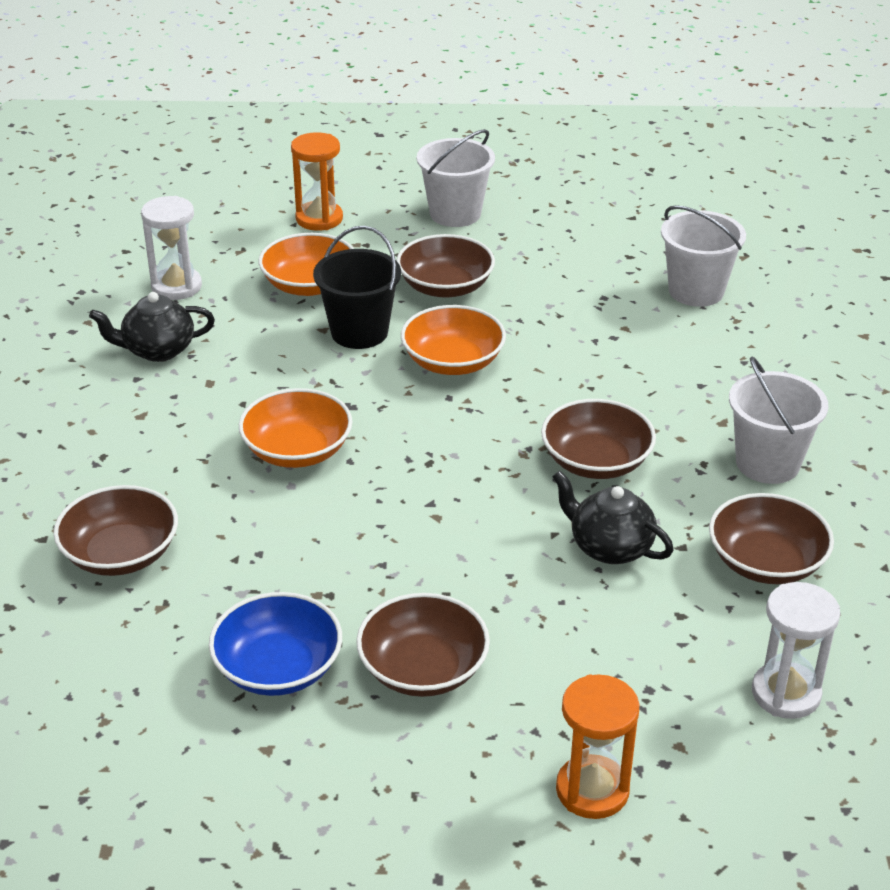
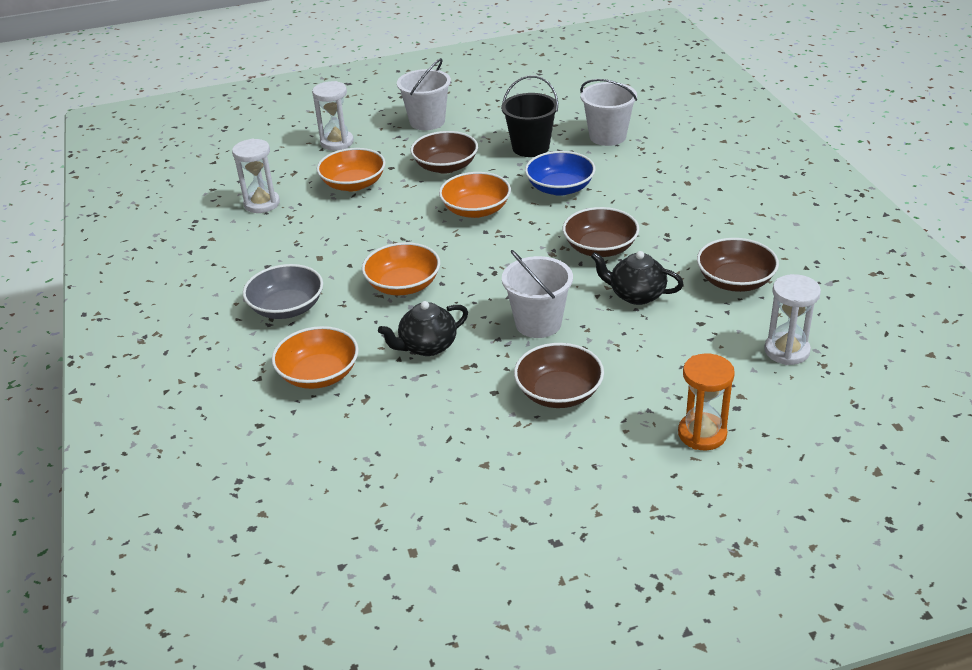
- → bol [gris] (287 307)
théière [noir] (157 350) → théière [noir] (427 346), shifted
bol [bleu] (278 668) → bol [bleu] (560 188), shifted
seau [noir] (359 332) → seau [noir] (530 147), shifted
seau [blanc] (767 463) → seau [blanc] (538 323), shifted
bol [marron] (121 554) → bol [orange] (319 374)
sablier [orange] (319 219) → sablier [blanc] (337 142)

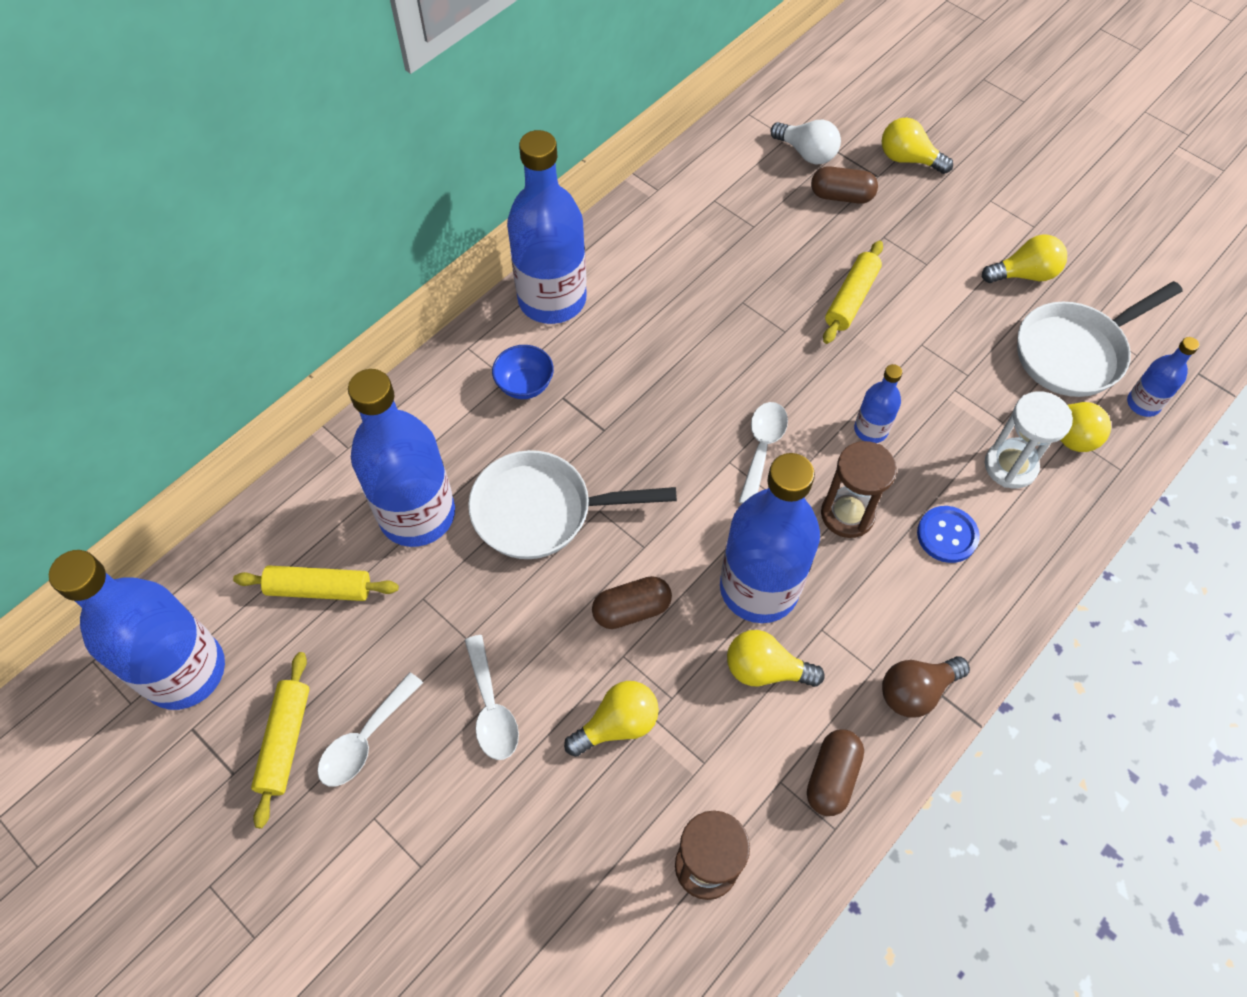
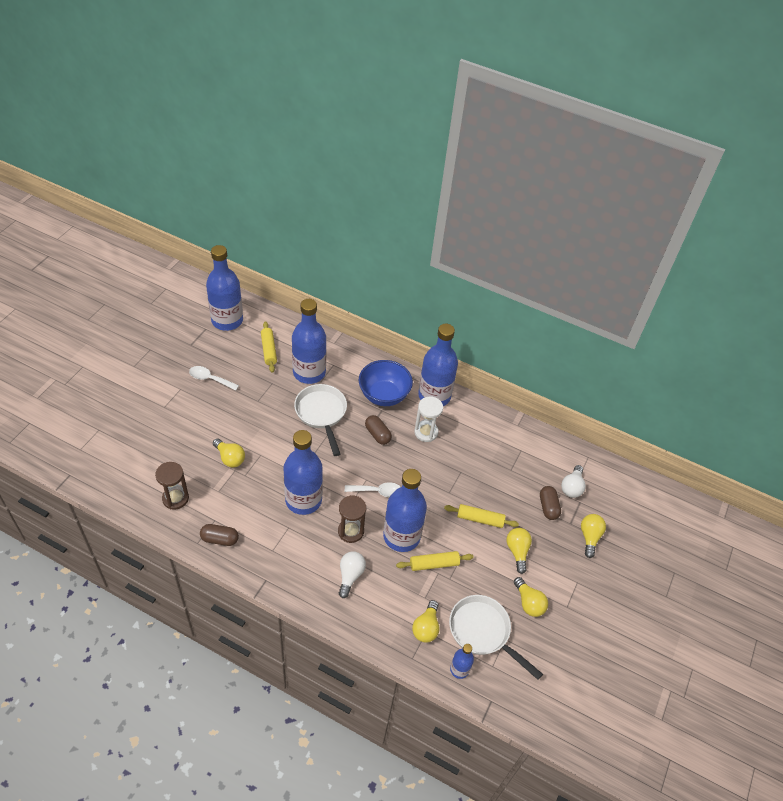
cuillère [blanc] (491 708) → -
ampoule [marron] (916 691) → -
rouleau à pâtisserie [jaune] (285 741) → rouleau à pâtisserie [jaune] (434 564), shifted
gélule [marron] (631 610) → gélule [marron] (377 434), shifted
ampoule [jaune] (765 669) → ampoule [jaune] (517 551), shifted
sablier [blanc] (1010 466) → sablier [blanc] (426 432), shifted
bouton [bleu] (947 535) → ampoule [blanc] (350 576)
bol [bleu] (525 385) → bol [bleu] (384 395), x1.91
bouteille [bleu] (870 430) → bouteille [bleu] (401 536), x2.14

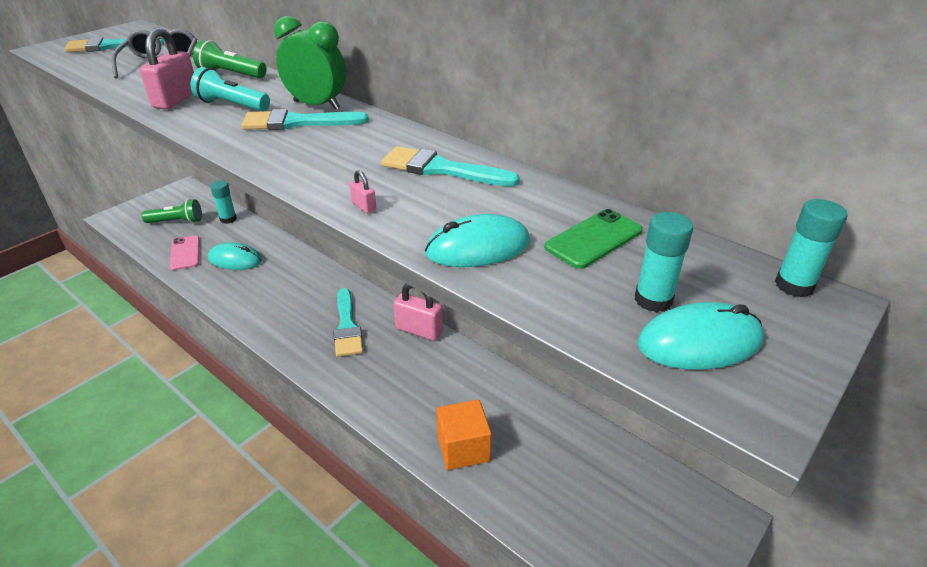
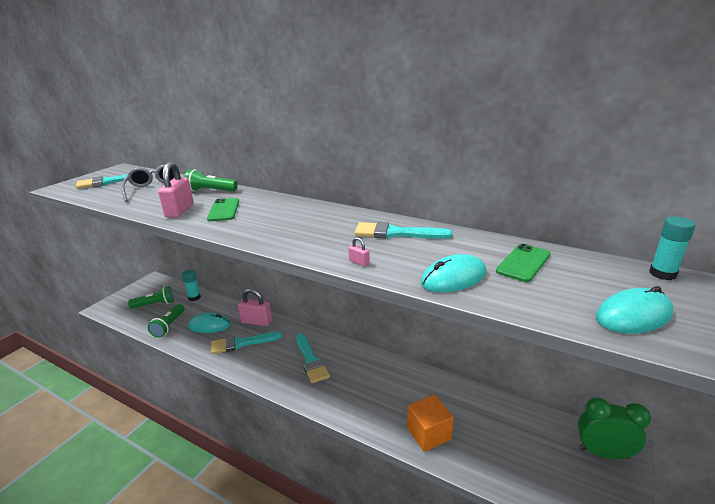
bâton de colle [turquoise] (653 300) → -
pinceau [turquoise] (297 122) → pinceau [turquoise] (241 343), shifted
réveil [vert] (316 105) → réveil [vert] (603 453), shifted
cadenas [rose] (419 330) → cadenas [rose] (256 321), shifted
téléphone [rose] (185 253) → lampe de poche [vert] (169 326)
lampe de poche [turquoise] (232 105) → téléphone [vert] (224 210)

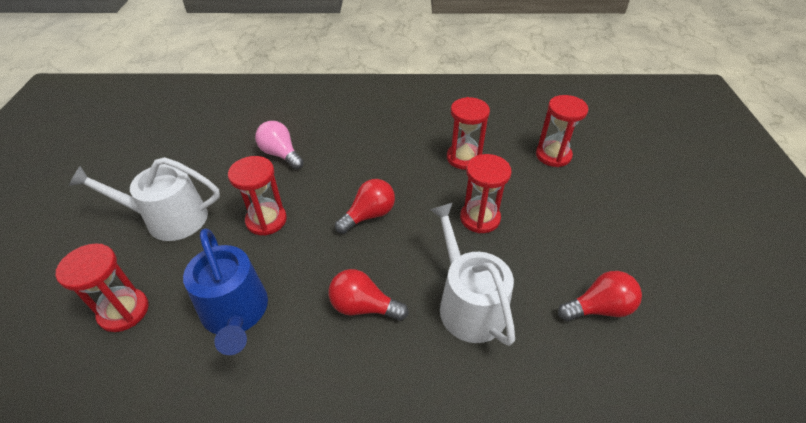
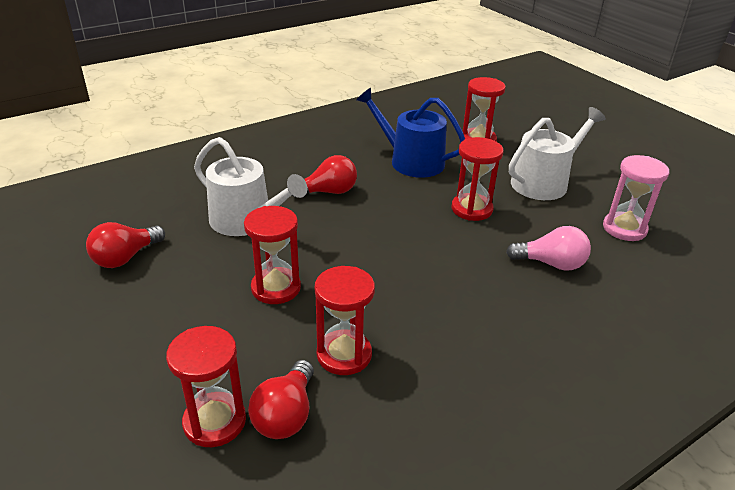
- → sablier [rose] (624 228)
ampoule [rouge] (369 215) → ampoule [rouge] (286 415), shifted

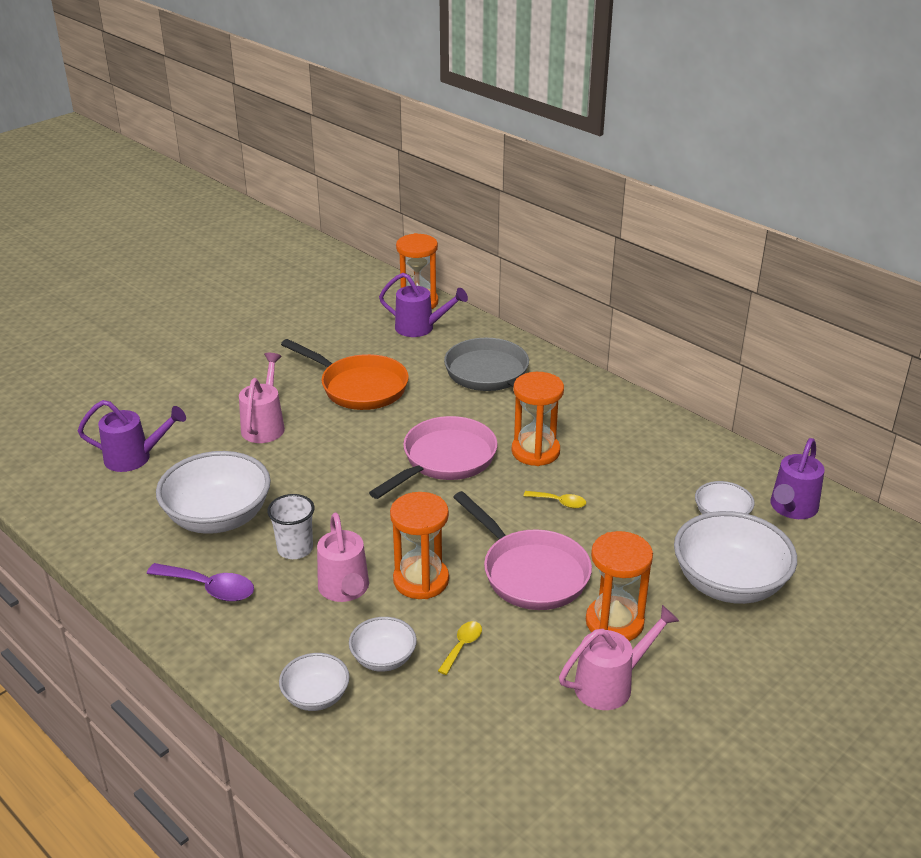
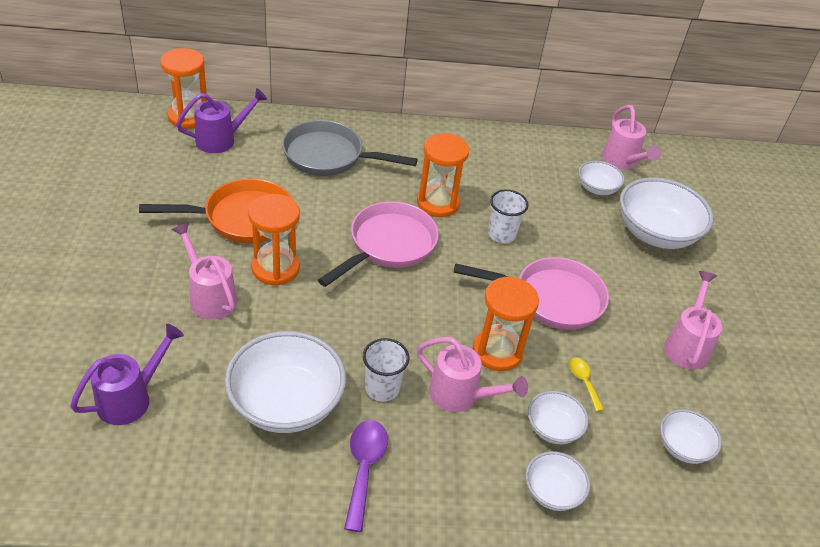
- → bol [blanc] (683 447)
sablier [orange] (614 622) → sablier [orange] (275 268), shifted
cuillère [jaune] (559 502) → gobelet [blanc] (501 234)
arrosoir [violet] (791 508) → arrosoir [rose] (622 161)
cuillère [violet] (209 588) → cuillère [violet] (364 468), 60 degrees counterclockwise
poêle [rose] (445 460) → poêle [rose] (388 245), 45 degrees clockwise

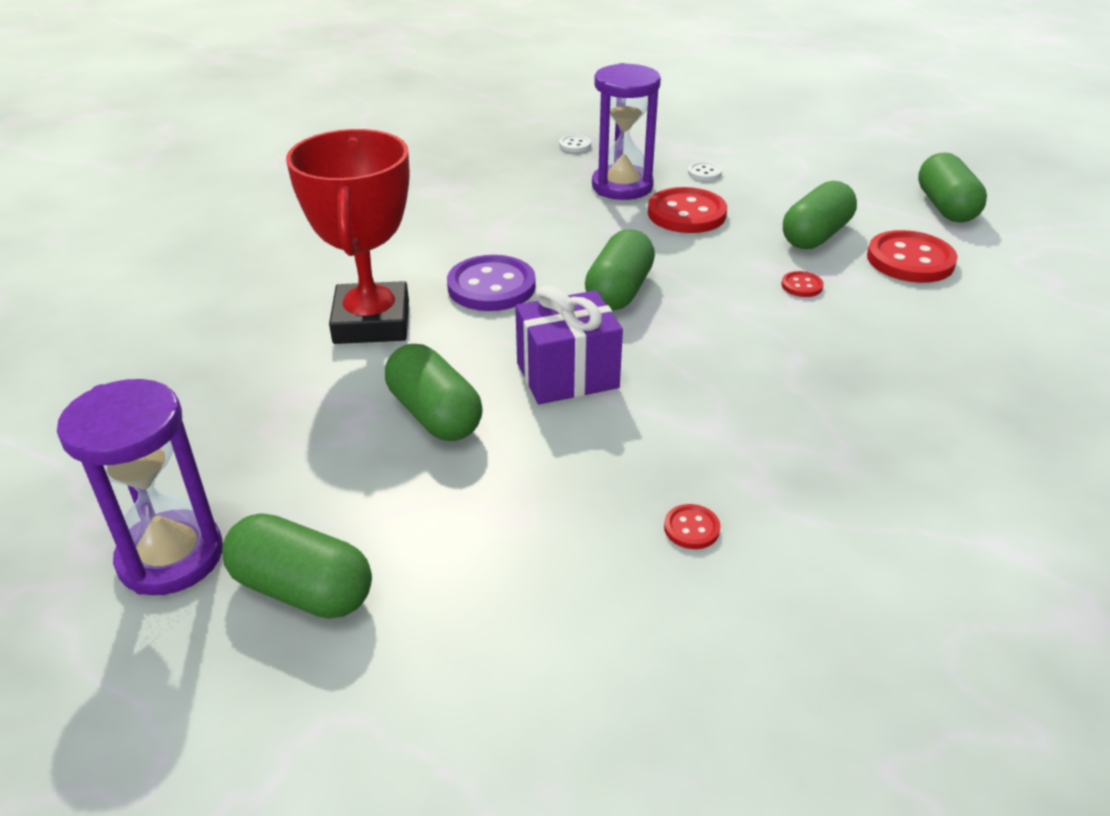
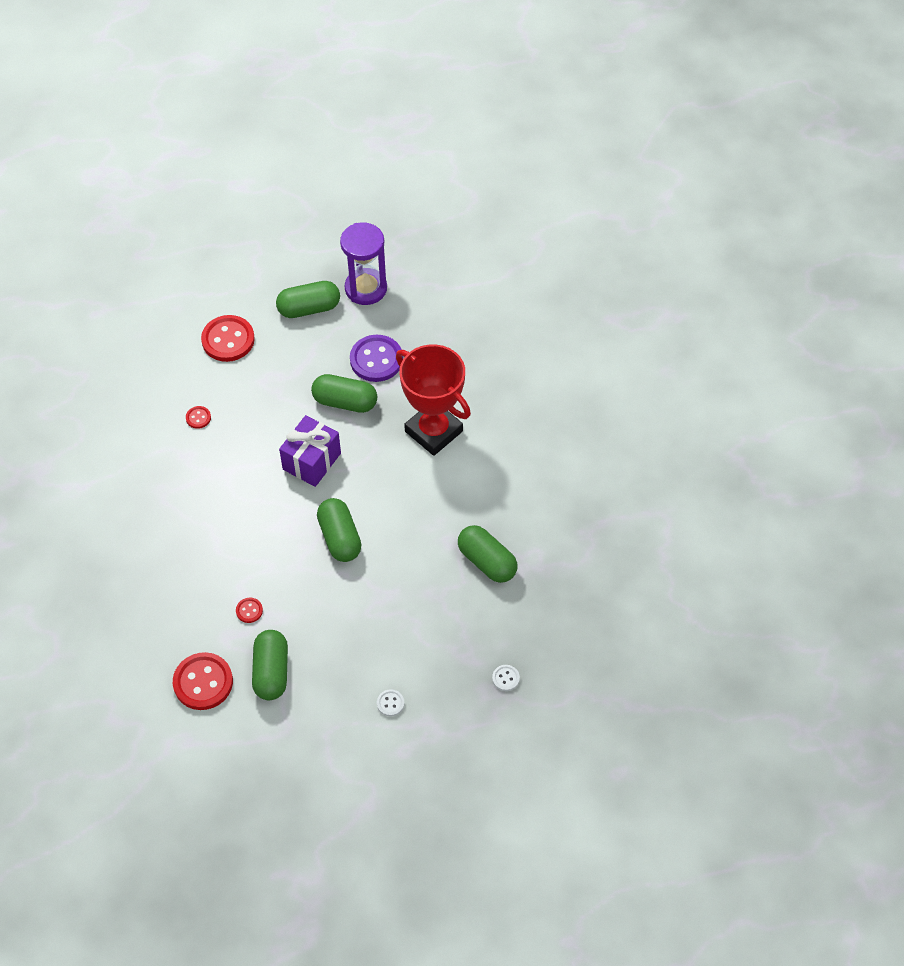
sablier [violet] (622 186) → -
bouton [violet] (491 286) → bouton [violet] (376 360), shifted
bouton [rouge] (686 214) → bouton [rouge] (228 340), shifted
gélule [vert] (945 207) → gélule [vert] (487 561), shifted

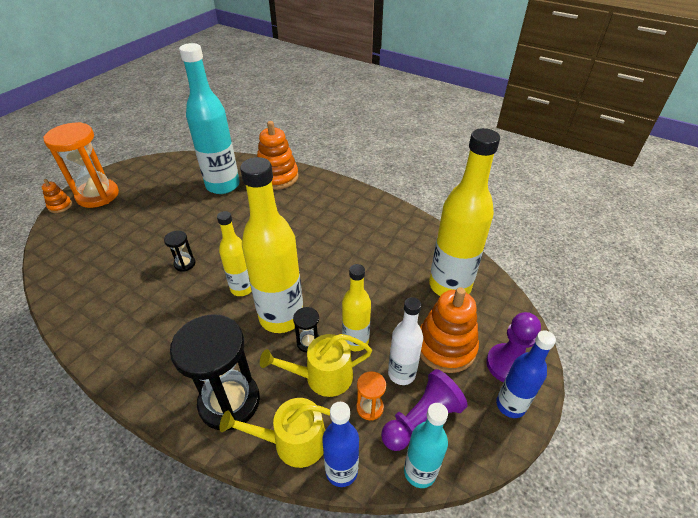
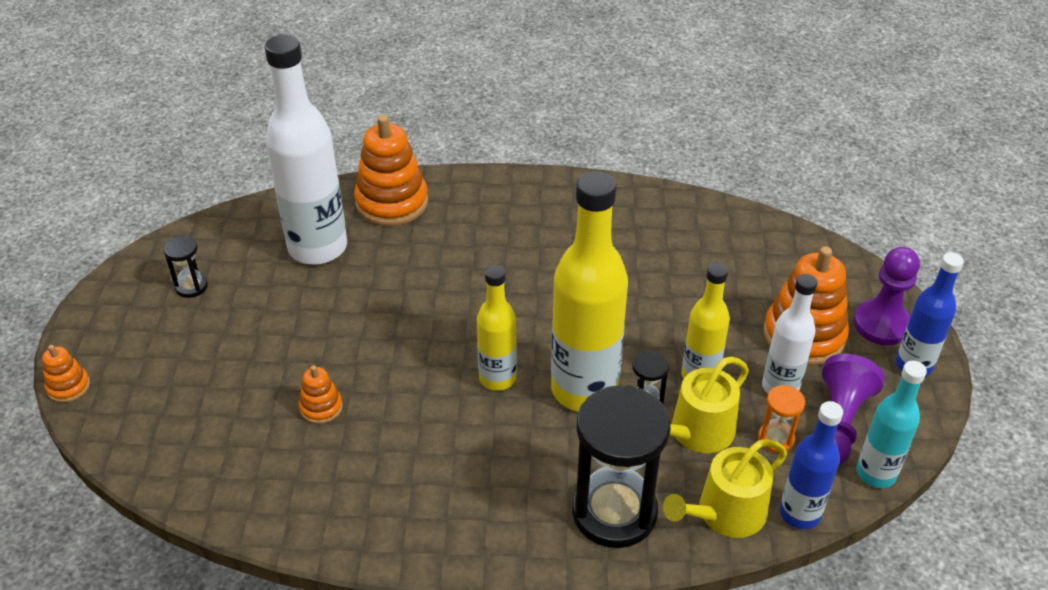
sablier [orange] (98 195) → -
bouteille [jaune] (450 285) → -
- → jouet à empiler [orange] (321 407)
sablier [noir] (185 264) → sablier [noir] (191 286), shifted
bouteille [turquoise] (223 185) → bouteille [blanc] (318 247)

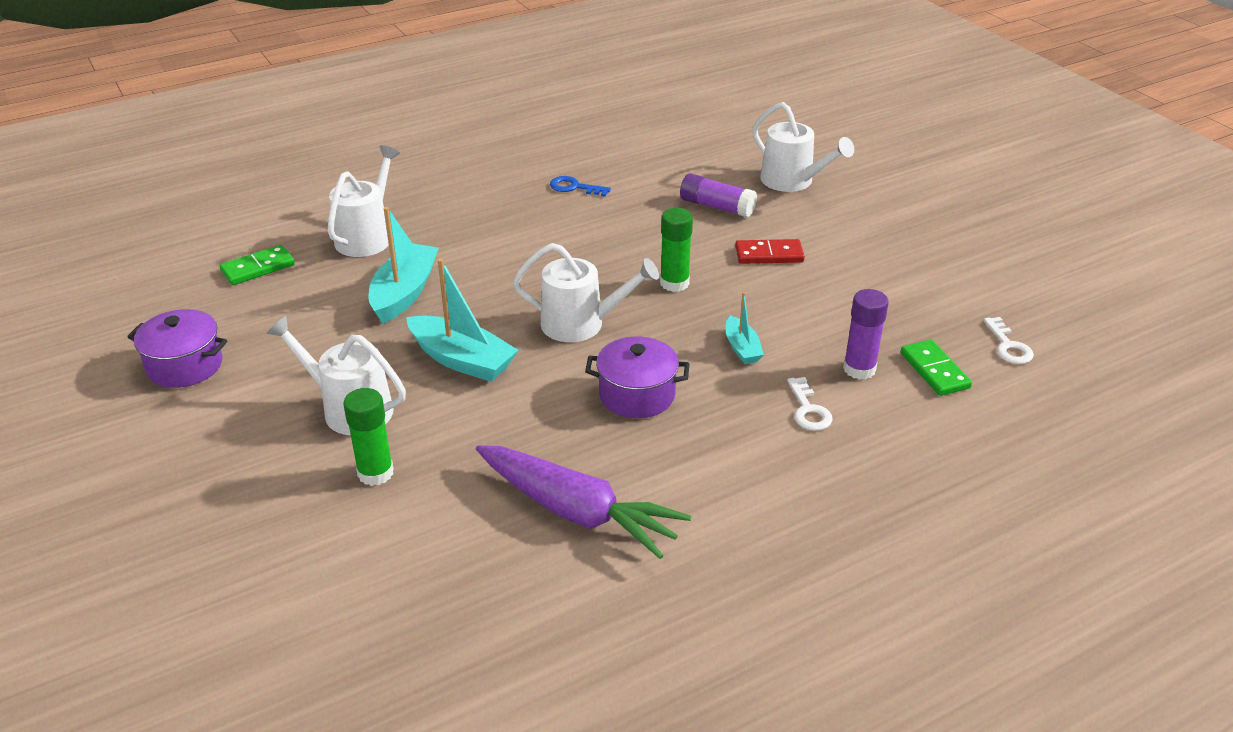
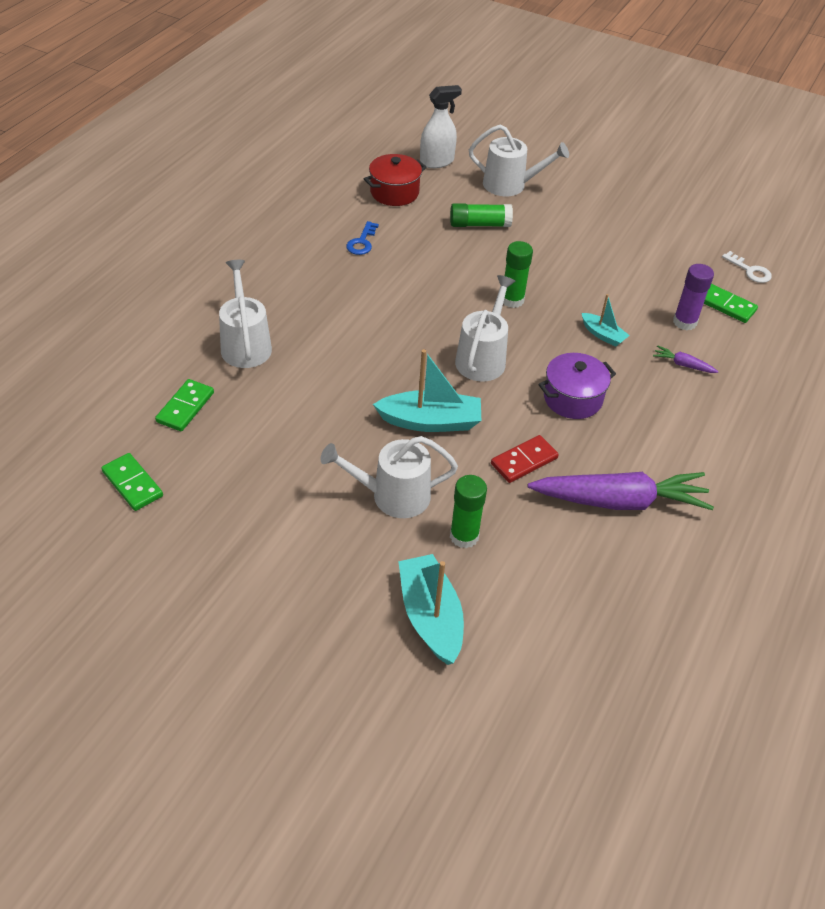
marmite [violet] (185 366) → -
- → domino [vert] (132 484)
- → marmite [rouge] (394 192)
- → vaporisateur [blanc] (437 162)
bateau [turquoise] (404 293) → bateau [turquoise] (430 617), shifted
domino [rouge] (769 255) → domino [rouge] (524 461), shifted
clé [blanc] (808 410) → carotte [violet] (683 365)
bâton de colle [violet] (716 206) → bâton de colle [vert] (479 224)
arrosoir [blanc] (581 324) → arrosoir [blanc] (482 358), 45 degrees counterclockwise
clé [bleu] (574 187) → clé [bleu] (362 242), 60 degrees counterclockwise

